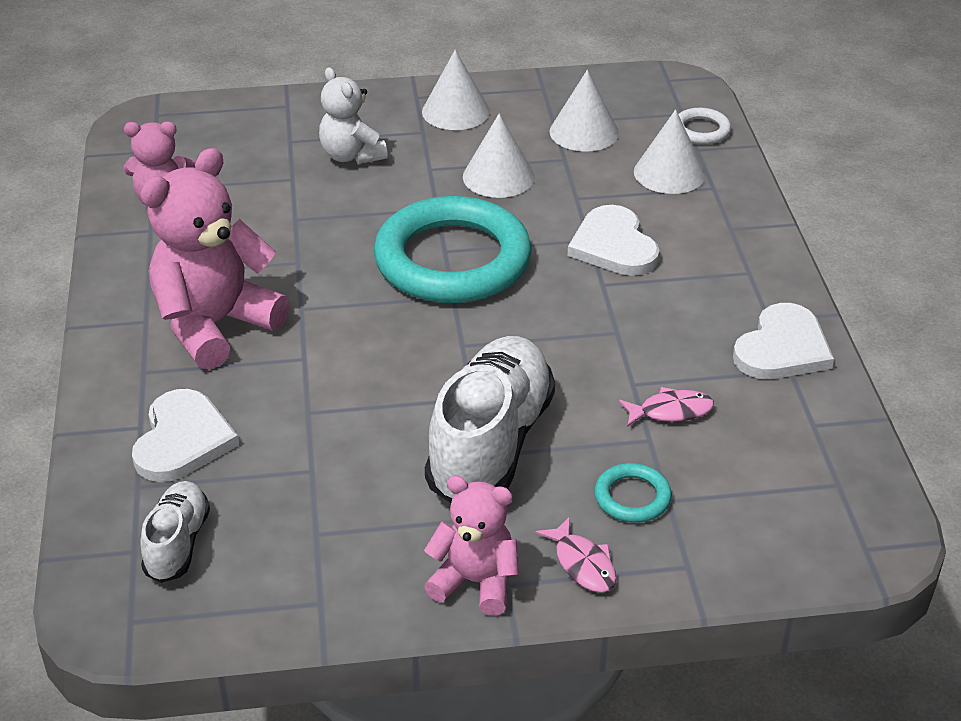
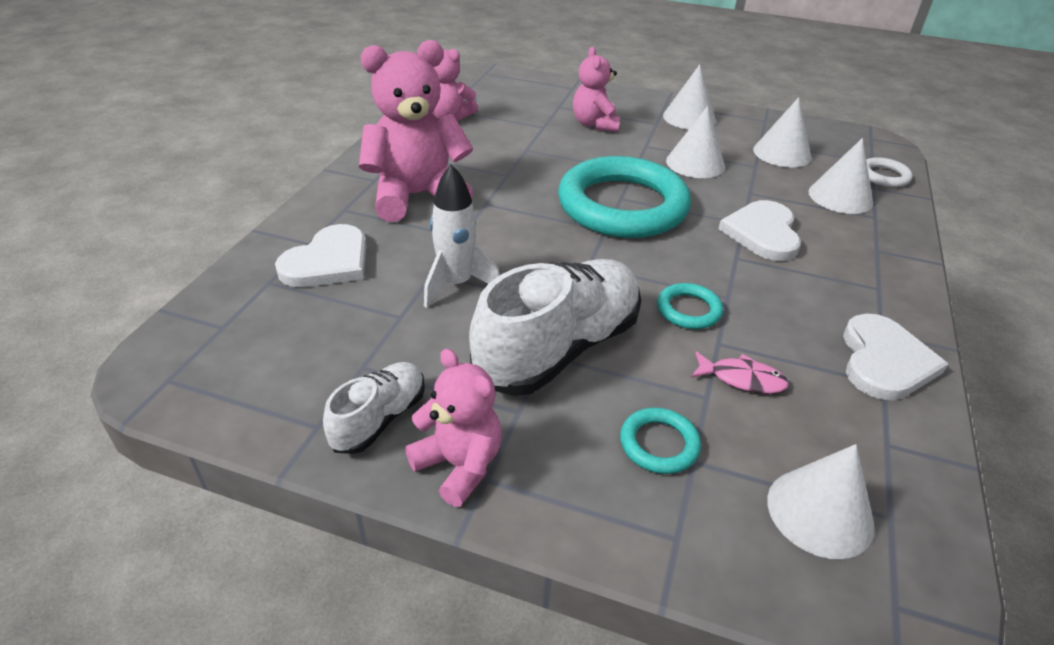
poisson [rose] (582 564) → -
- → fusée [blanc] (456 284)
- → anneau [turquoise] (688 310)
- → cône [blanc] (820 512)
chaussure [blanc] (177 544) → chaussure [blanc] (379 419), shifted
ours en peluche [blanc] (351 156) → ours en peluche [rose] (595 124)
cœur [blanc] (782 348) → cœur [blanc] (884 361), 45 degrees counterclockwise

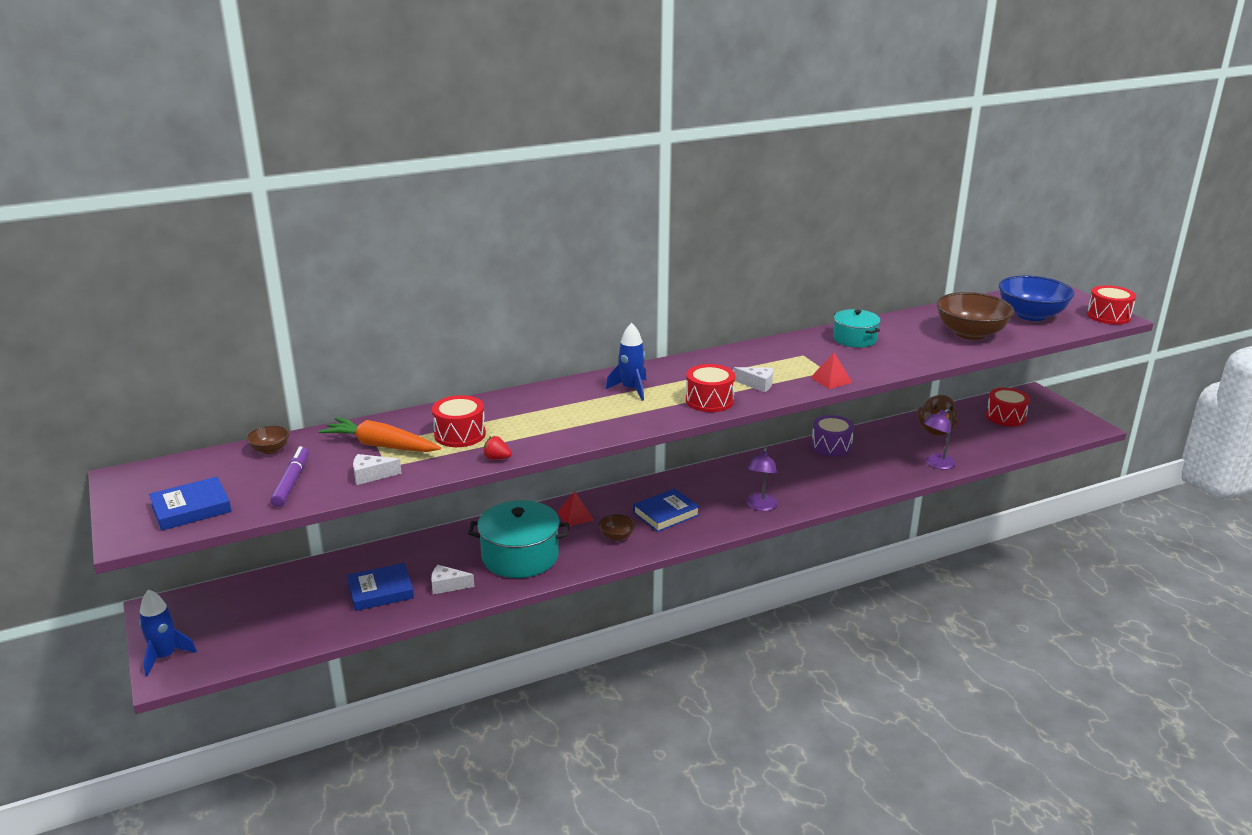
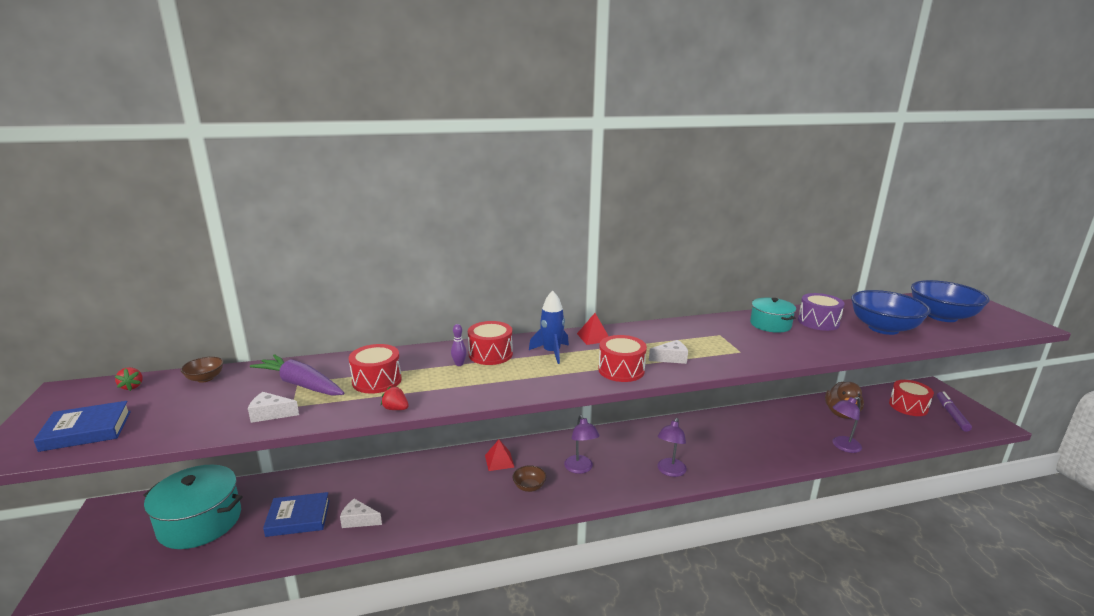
fusée [bleu] (165 656) → -
- → fraise [rouge] (132 386)
- → quille [violet] (459 364)
feutre [violet] (291 482) → feutre [violet] (951 415), shifted
marmite [turquoise] (520 556) → marmite [turquoise] (200 522), shifted
pyramide [rouge] (831 380) → pyramide [rouge] (593 337), shifted
tambour [violet] (831 446) → tambour [violet] (818 322), shifted
tambour [rouge] (1108 316) → tambour [rouge] (490 354), shifted
livre [bleu] (666 514) → lampe [violet] (580 468)
carotte [orange] (381 446) → carotte [violet] (301 384)
bol [marron] (970 333) → bol [bleu] (883 328)
fromage [blanc] (757 384) → fromage [blanc] (671 358), 45 degrees counterclockwise

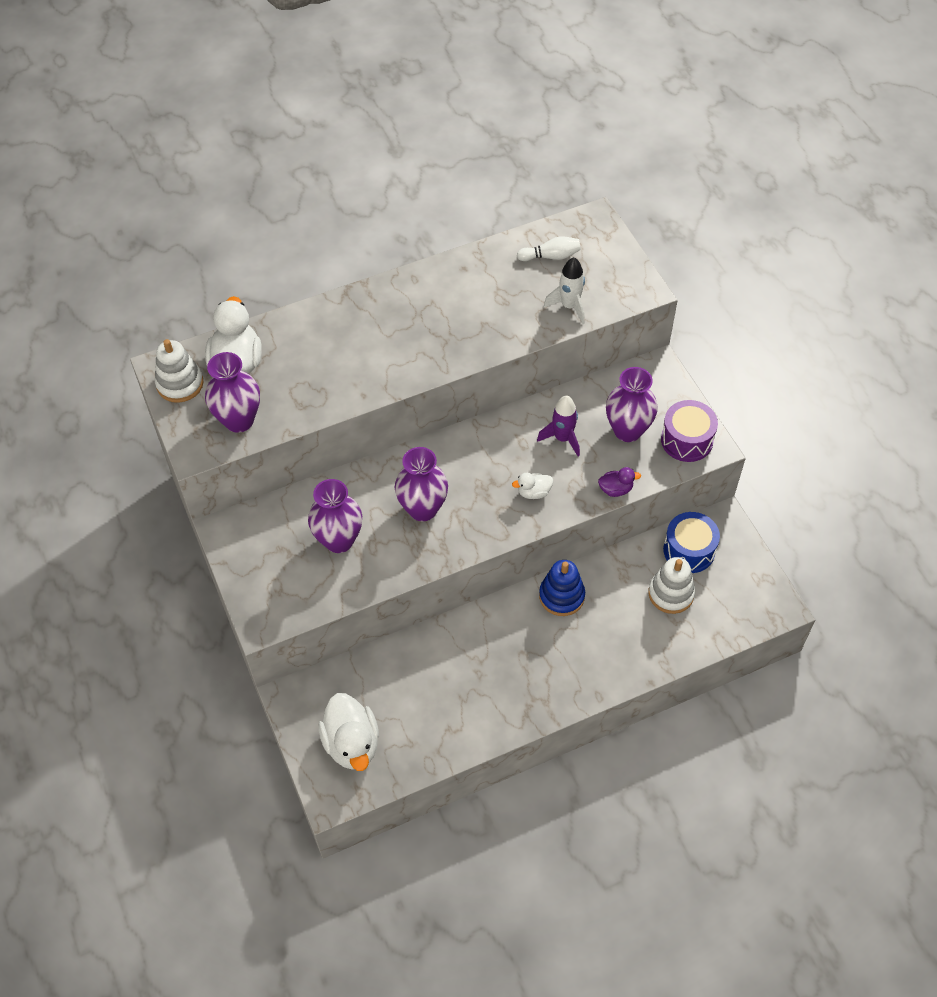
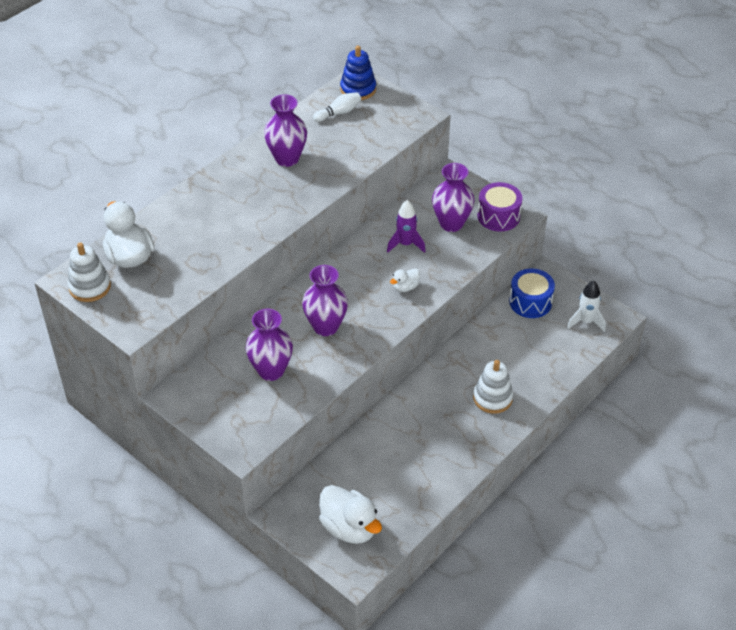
canard [violet] (616 489) → -
vase [violet] (239 420) → vase [violet] (287 158), shifted
jouet à empiler [bleu] (561 596) → jouet à empiler [bleu] (358 89), shifted
fusée [blanc] (569 306) → fusée [blanc] (586 322), shifted
jouet à empiler [blanc] (671 593) → jouet à empiler [blanc] (492 398), shifted

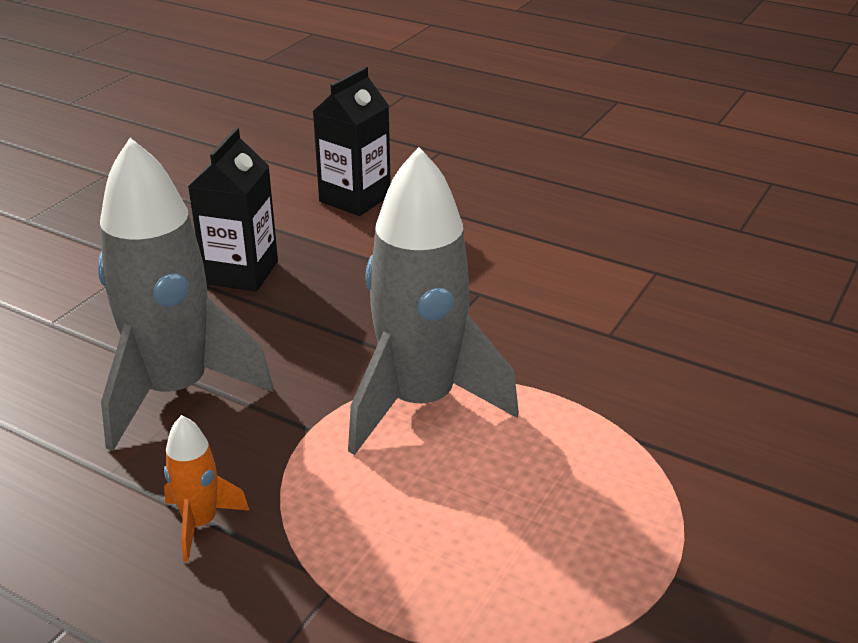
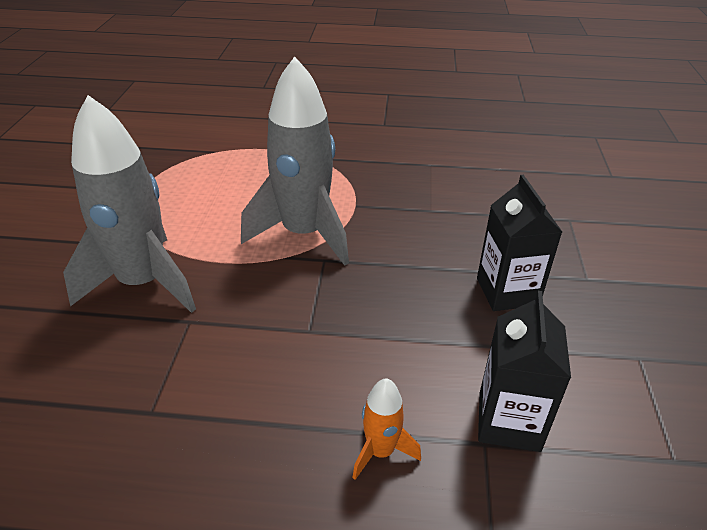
fusée [gris] (175 391) → fusée [gris] (143 283), shifted
fusée [orange] (200 523) → fusée [orange] (380 451), shifted

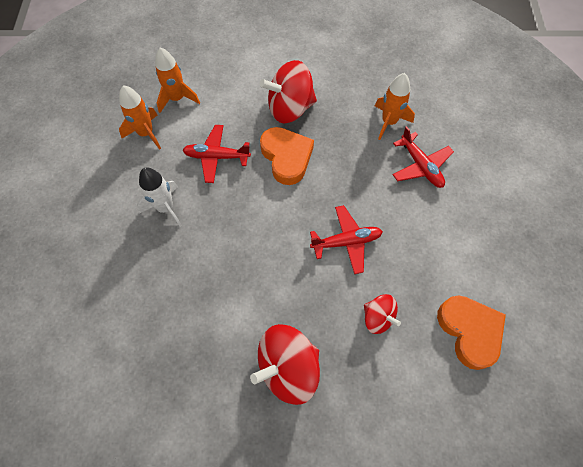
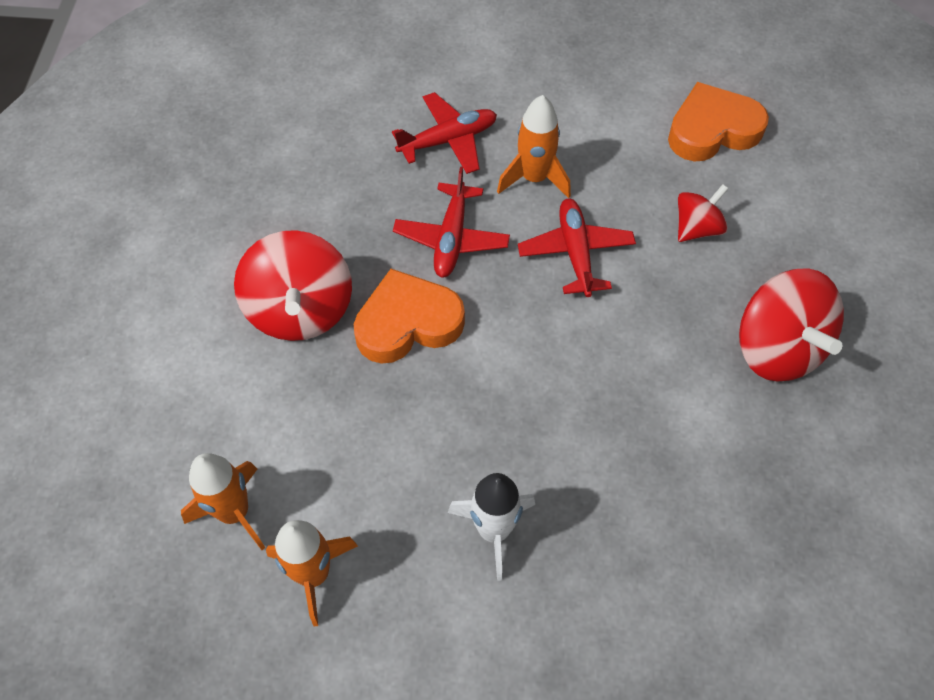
avion [rouge] (216 157) → avion [rouge] (451 238), shifted
fusée [orange] (389 122) → fusée [orange] (534 178), shifted

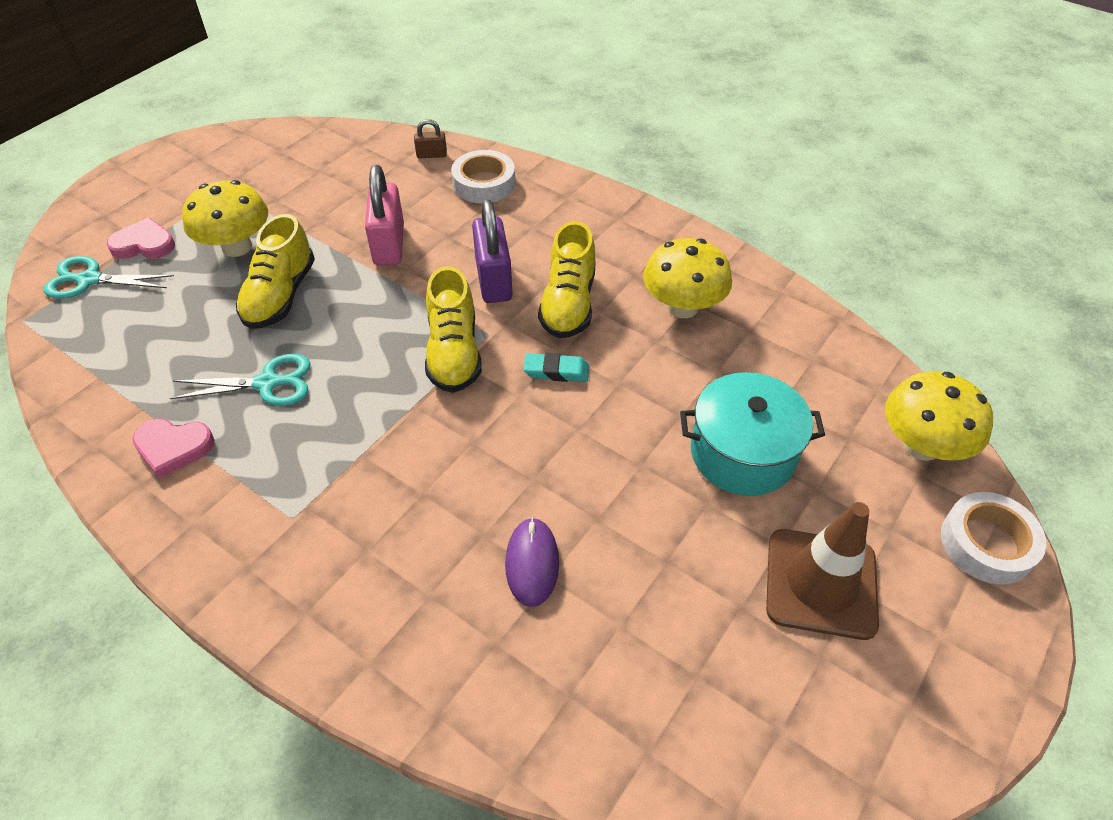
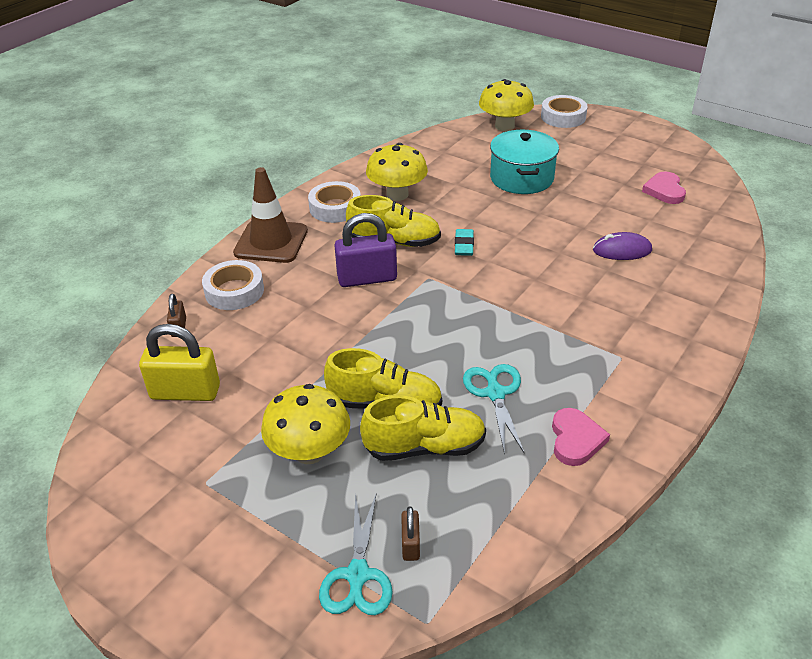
cadenas [rose] (389 245) → -
- → cadenas [jaune] (185 392)
- → ruban adhésif [blanc] (335 208)
- → cadenas [marron] (410 544)
cœur [rose] (144 244) → cœur [rose] (664 191), shifted
chaussure [jaune] (454 353) → chaussure [jaune] (425 447), shifted
cône de chantier [marron] (821 583) → cône de chantier [marron] (271 242), shifted

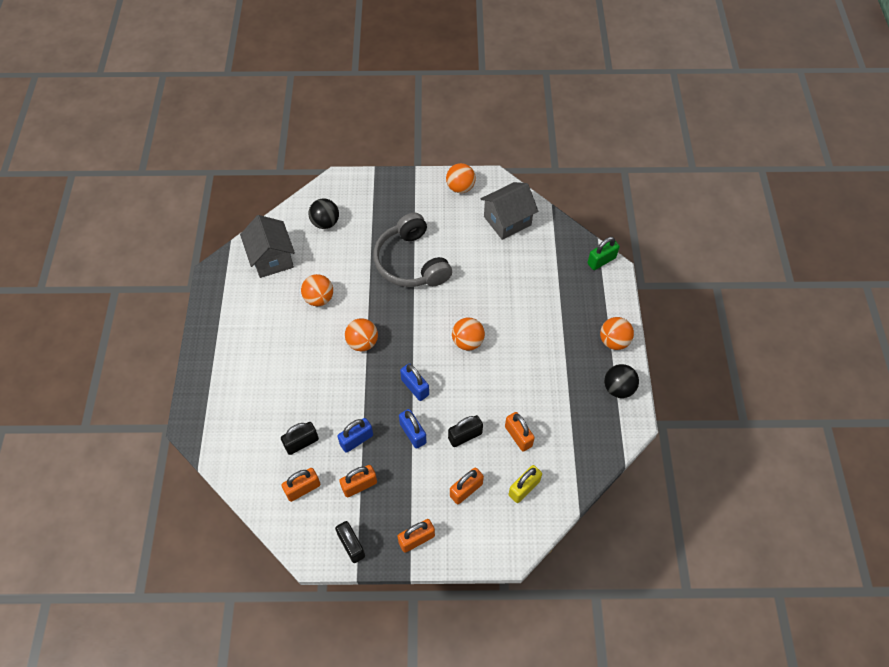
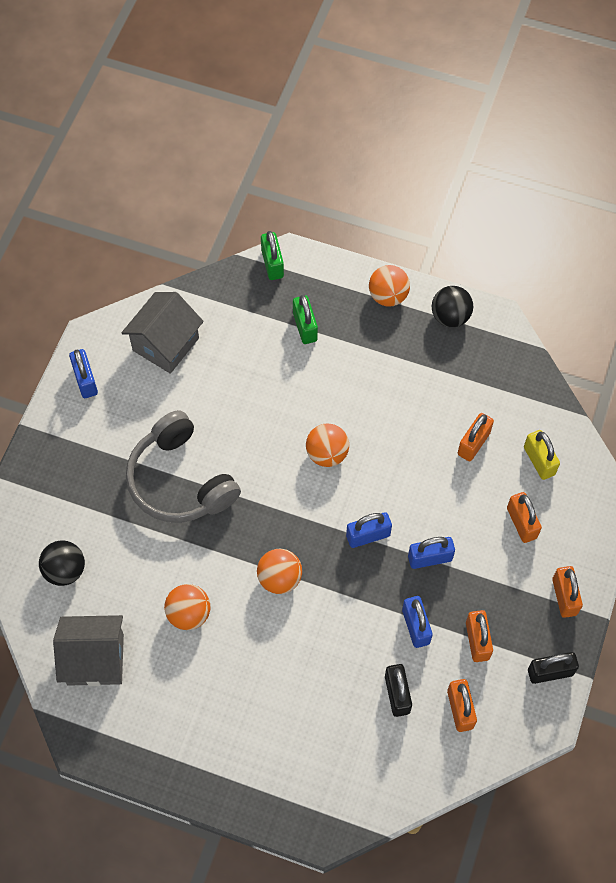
cadenas [noir] (465 436) → -
- → cadenas [vert] (305 327)
balle [orange] (460 187) → cadenas [bleu] (85 380)
casque audio [gris] (411 262) → casque audio [gris] (180 480), 60 degrees clockwise
maison [gris] (507 221) → maison [gris] (166 344), 45 degrees clockwise
cadenas [orange] (518 436) → cadenas [orange] (473 443), 45 degrees counterclockwise

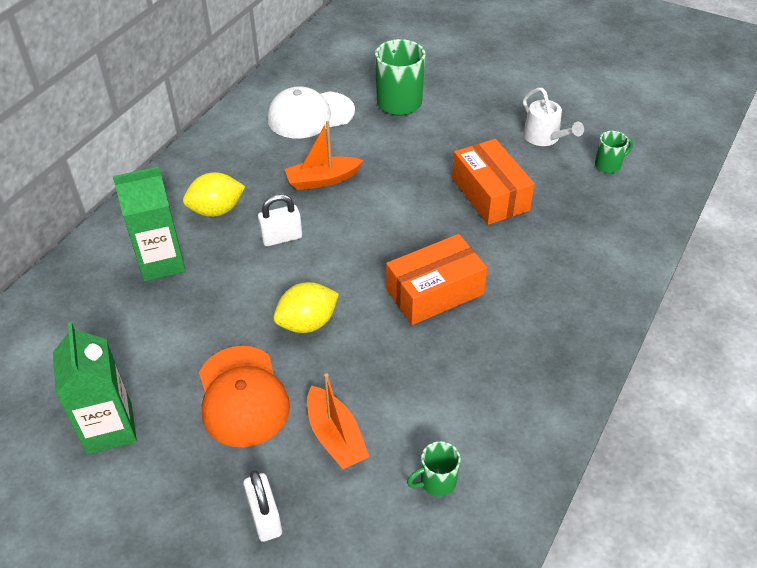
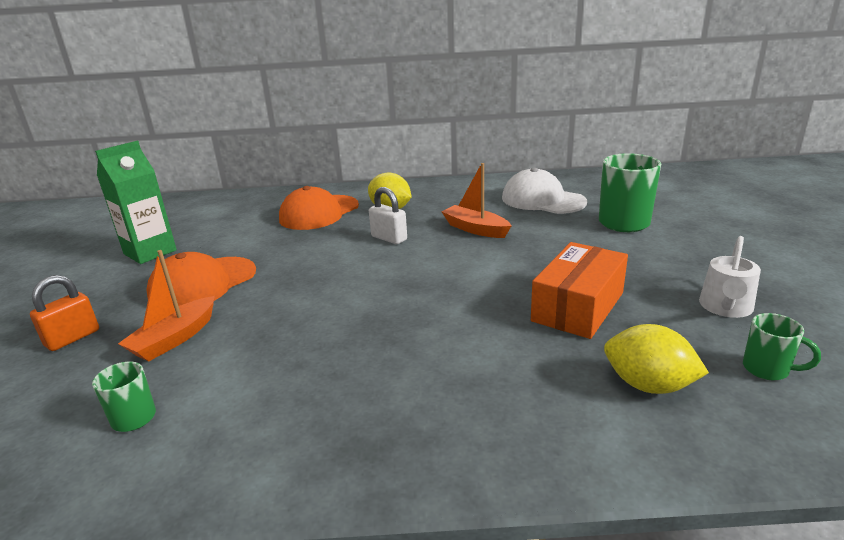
boîte [orange] (435 292) → -
citron [jaune] (307 323) → citron [jaune] (648 385), shifted
brique de lait [vert] (161 262) → casquette [orange] (319 213)
cadenas [blanc] (265 517) → cadenas [orange] (72 338)

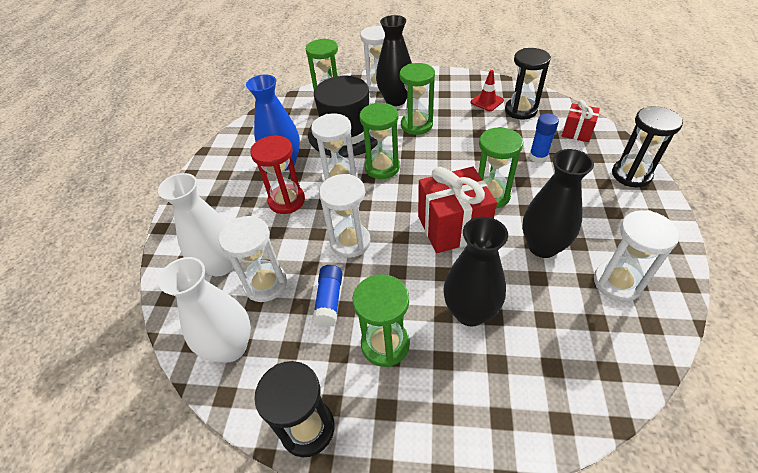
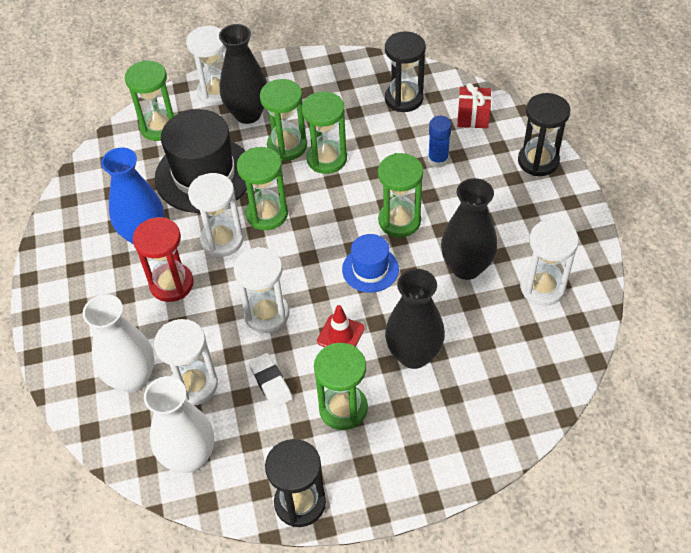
- → sablier [vert] (326 159)
cône de chantier [rouge] (487 101) → cône de chantier [rouge] (340 335), shifted
bâton de colle [bleu] (329 300) → gomme [blanc] (270 382)
cadeau [rouge] (452 227) → chapeau [bleu] (370 269)

